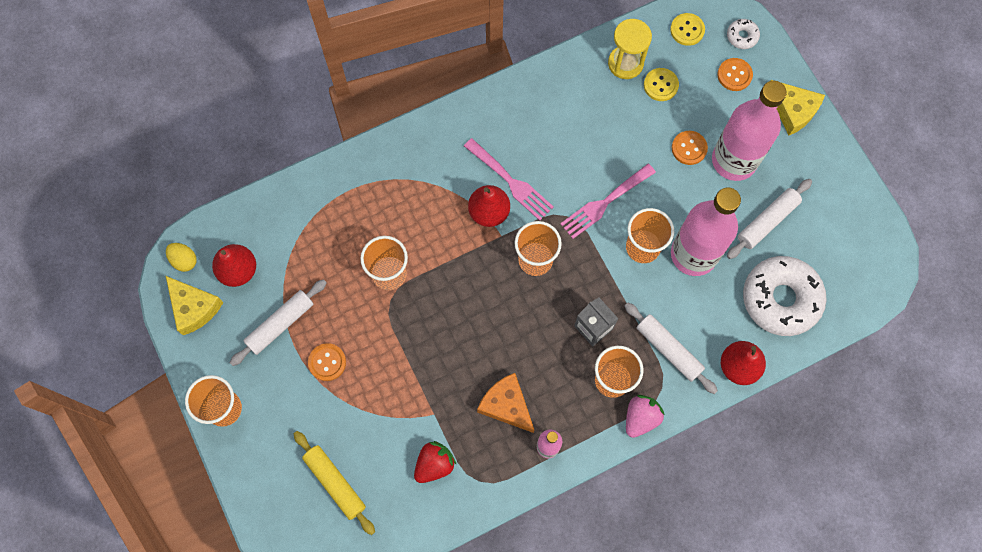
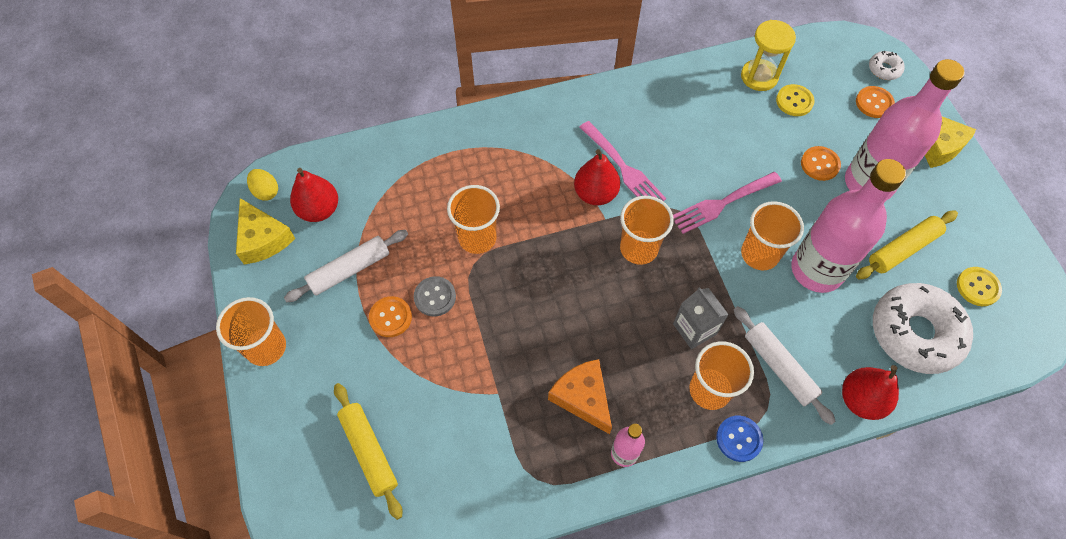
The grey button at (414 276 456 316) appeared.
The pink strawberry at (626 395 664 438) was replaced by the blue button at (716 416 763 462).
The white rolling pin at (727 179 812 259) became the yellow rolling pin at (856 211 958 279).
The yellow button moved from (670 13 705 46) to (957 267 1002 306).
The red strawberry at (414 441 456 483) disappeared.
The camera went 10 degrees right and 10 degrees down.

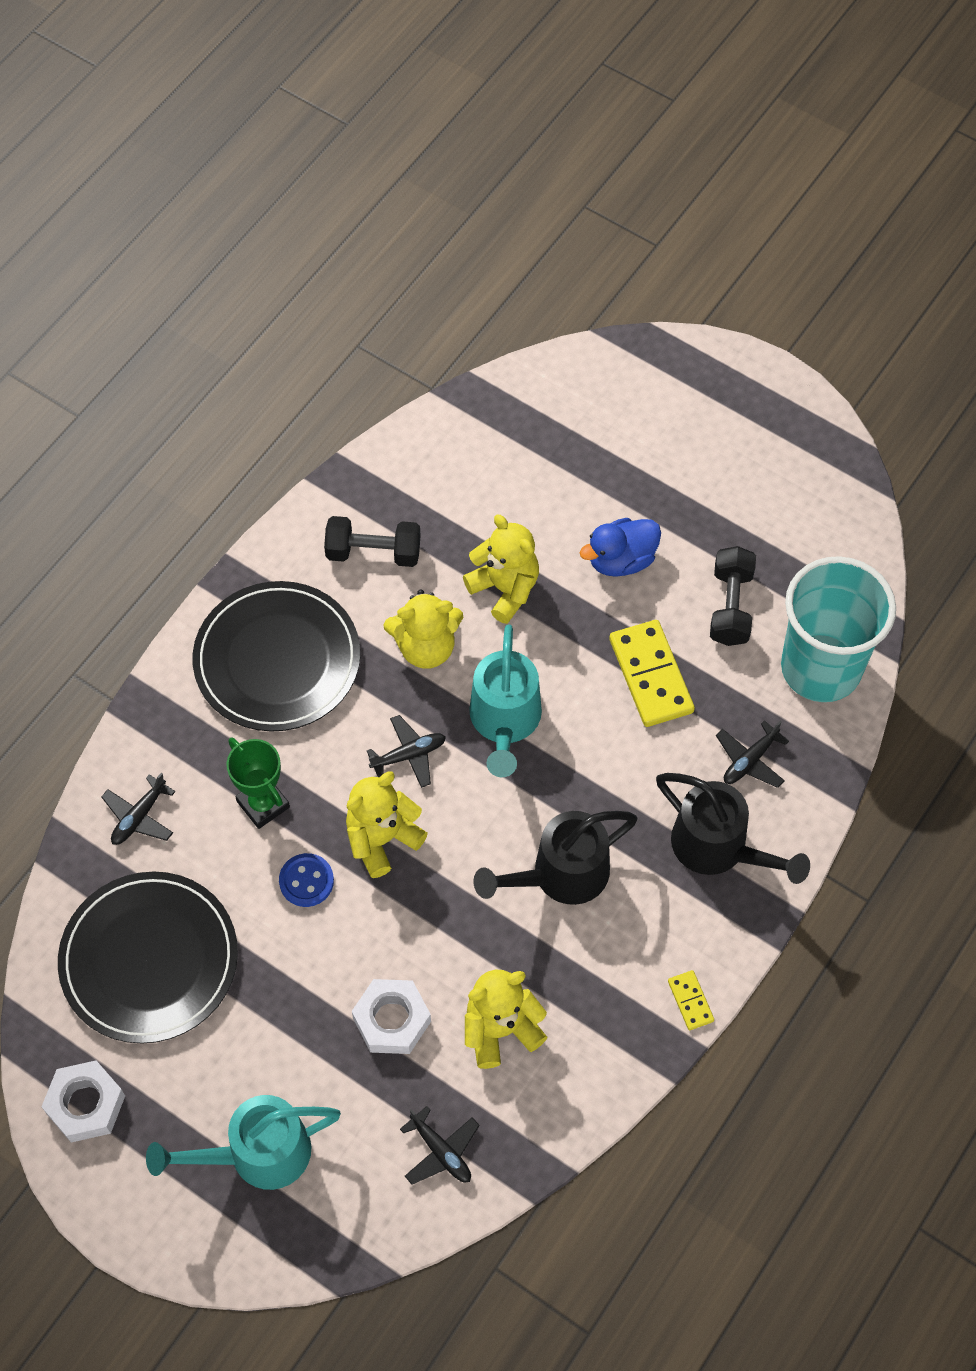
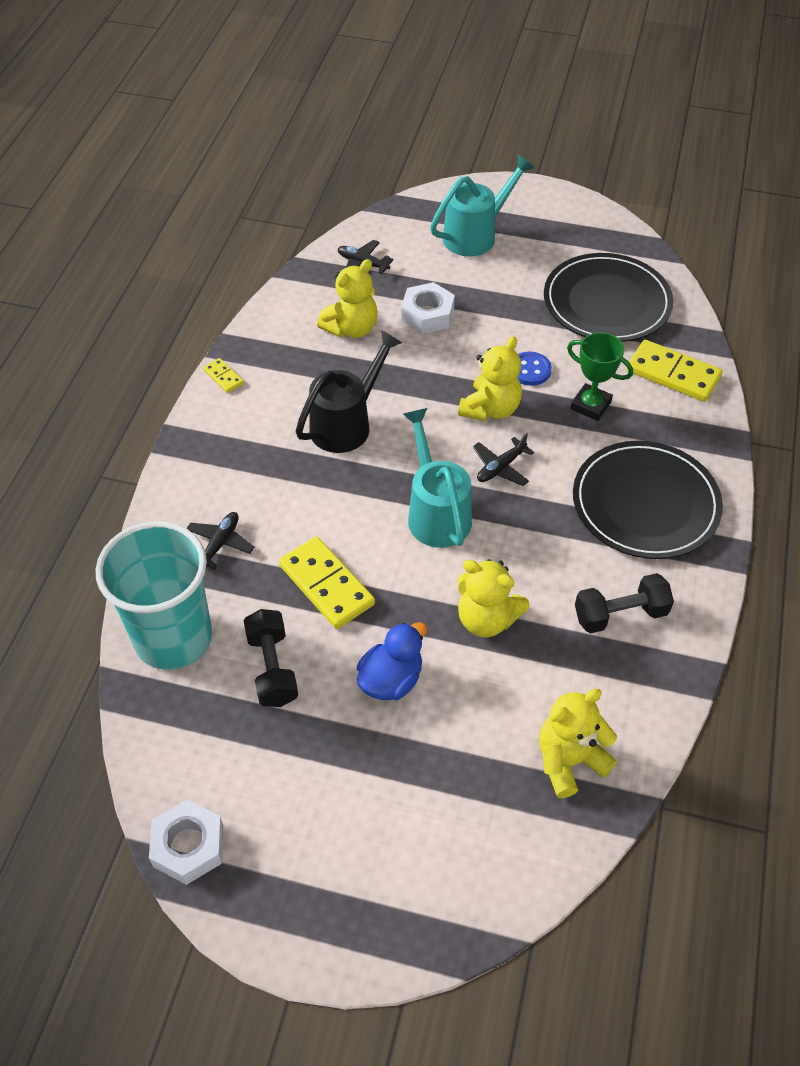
The white nut moved from (42 1060 125 1143) to (149 799 223 885).
The yellow teddy bear moved from (383 590 463 669) to (539 689 617 798).
The black plane at (101 773 175 845) was replaced by the yellow domino at (627 340 723 402).
The black watering can at (656 773 810 884) disappeared.
The camera went 160 degrees right and 10 degrees down.

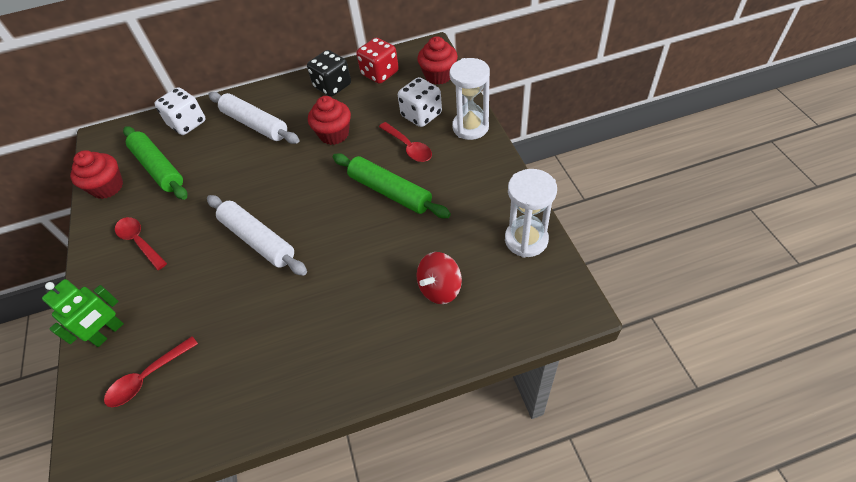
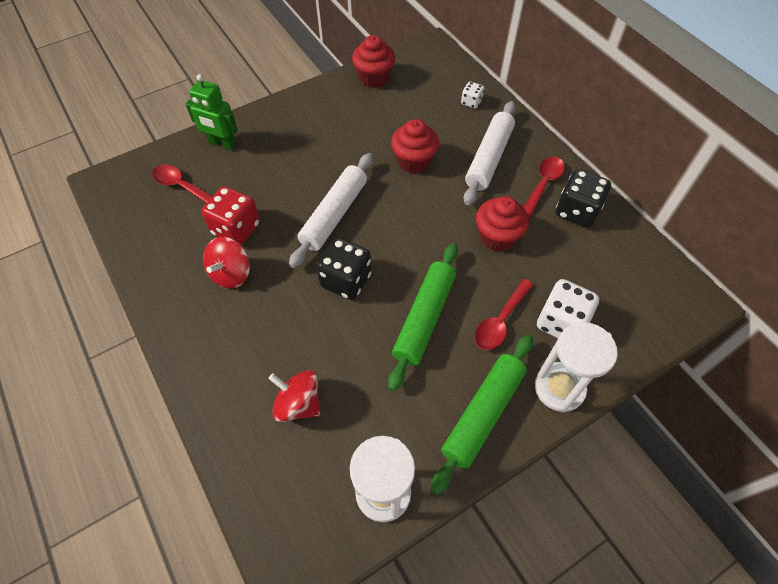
The red dice moved from (356 38 399 84) to (201 186 260 245).
The red spinning top at (203 237 250 289) appeared.
The black dice at (316 238 372 300) appeared.
The red cupcake moved from (417 36 458 85) to (391 119 439 173).
The green rolling pin moved from (123 126 187 200) to (430 335 533 495).
The white dice at (155 87 206 135) changed to 0.53 times the size.
The red spoon moved from (115 217 167 270) to (524 157 565 218).
The camera went 70 degrees right and 5 degrees up.

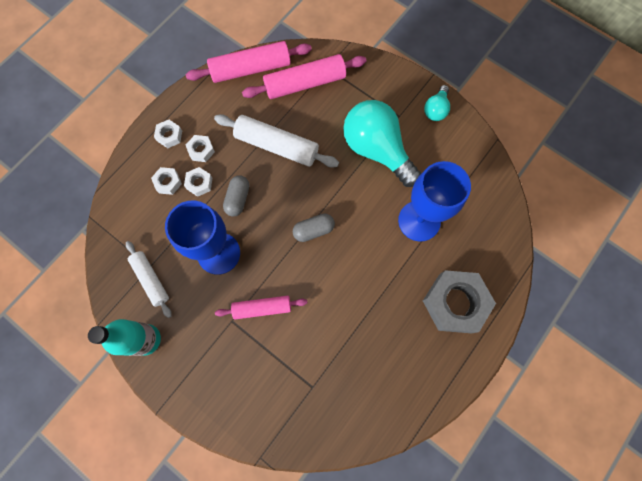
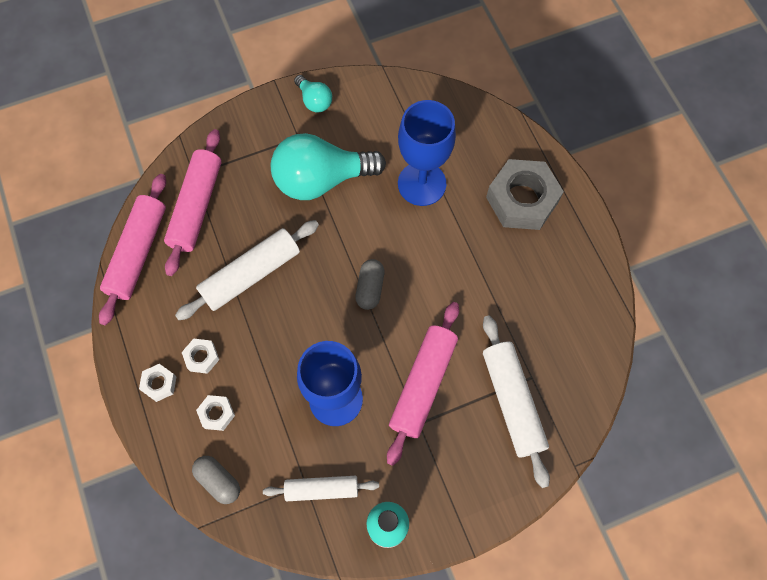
The grey capsule moved from (223 175 249 217) to (192 456 240 504).
The pink rolling pin at (215 296 307 320) changed to 1.59 times the size.
The white rolling pin at (483 315 550 488) appeared.
The white nut at (184 167 212 197) disappeared.
The camera went 60 degrees left and 5 degrees down.

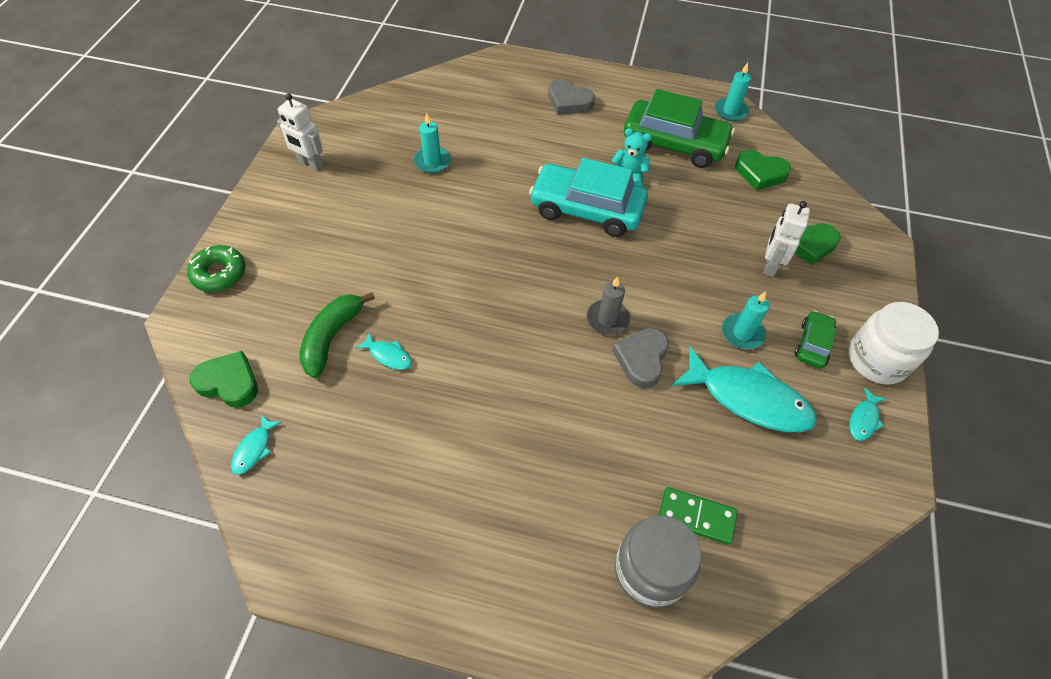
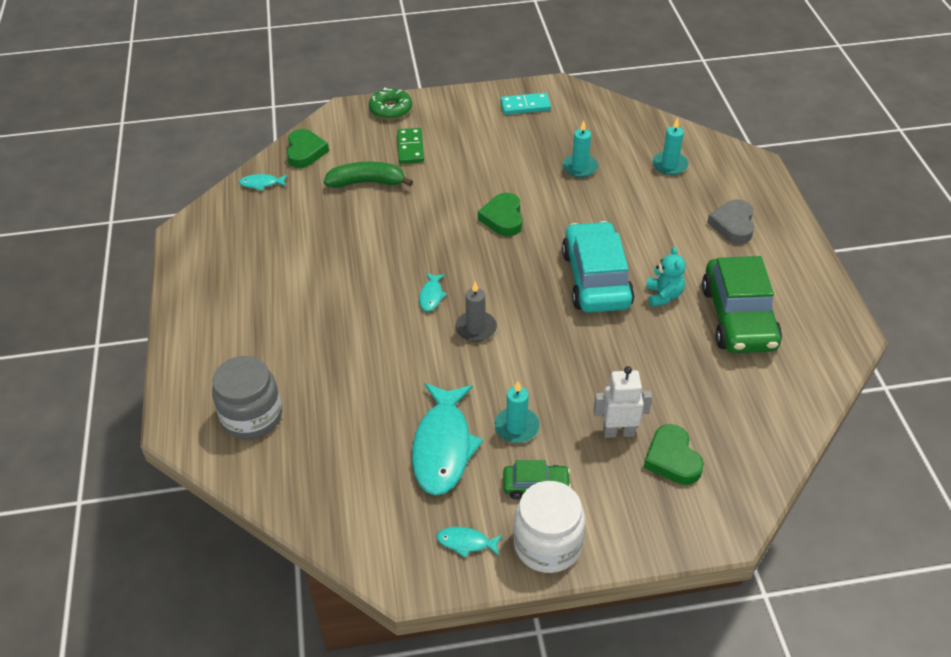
The green domino moved from (659 487 738 545) to (397 128 424 164).
The turquoise fish moved from (356 333 412 370) to (419 273 447 311).
The green heart moved from (735 150 791 190) to (478 193 522 236).
The white robot at (277 93 323 171) was replaced by the turquoise domino at (500 93 551 115).
The turquoise candle moved from (715 63 751 121) to (652 118 688 175).
The grey heart at (612 328 669 388) disappeared.
The camera went 70 degrees right and 10 degrees down.

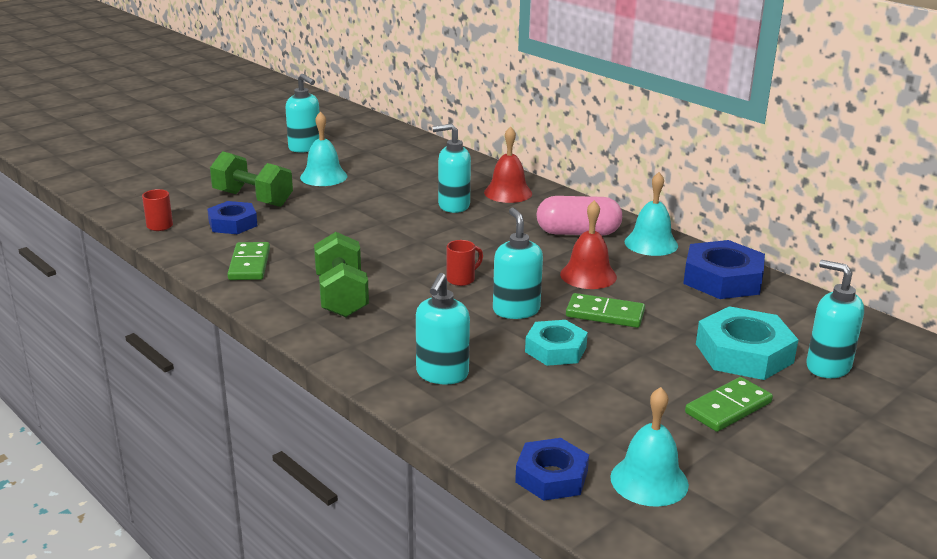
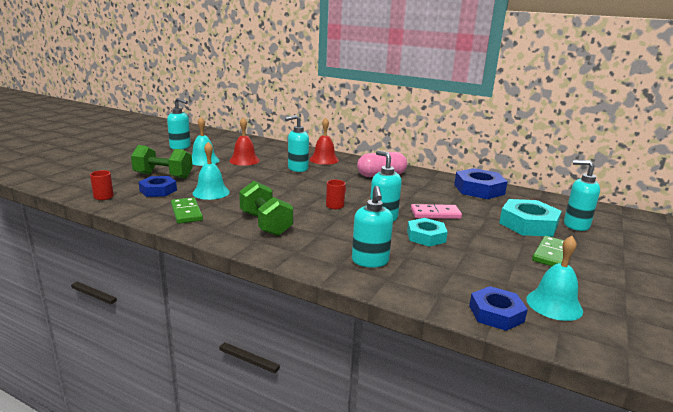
The turquoise bell moved from (624 172 678 256) to (193 142 230 200).
The red bell moved from (560 200 617 289) to (229 117 260 166).
The green domino at (566 293 645 328) became the pink domino at (411 204 462 219).
The camera went 20 degrees left and 5 degrees down.

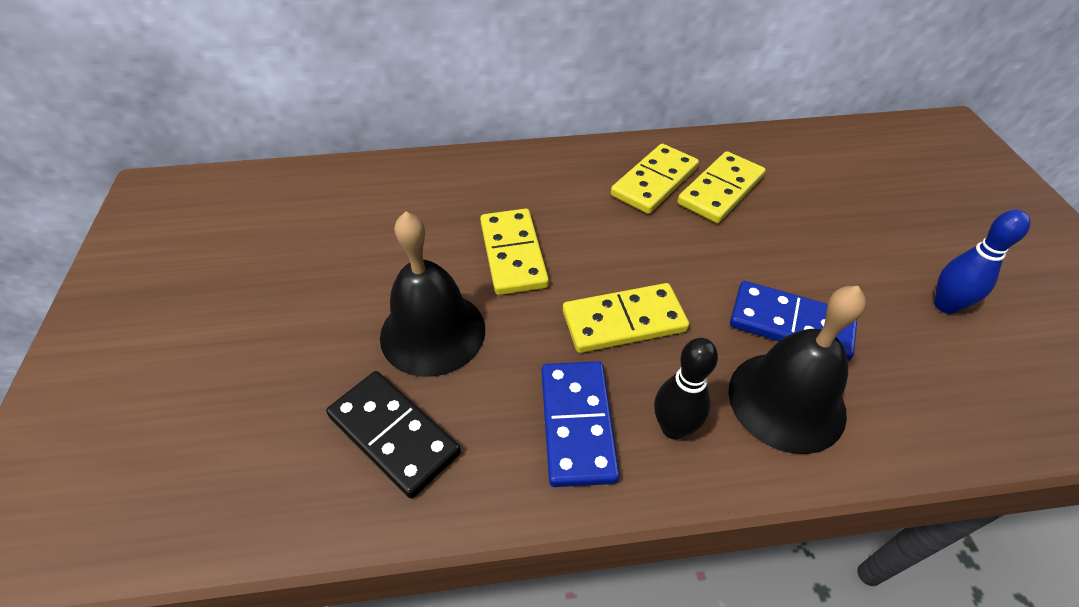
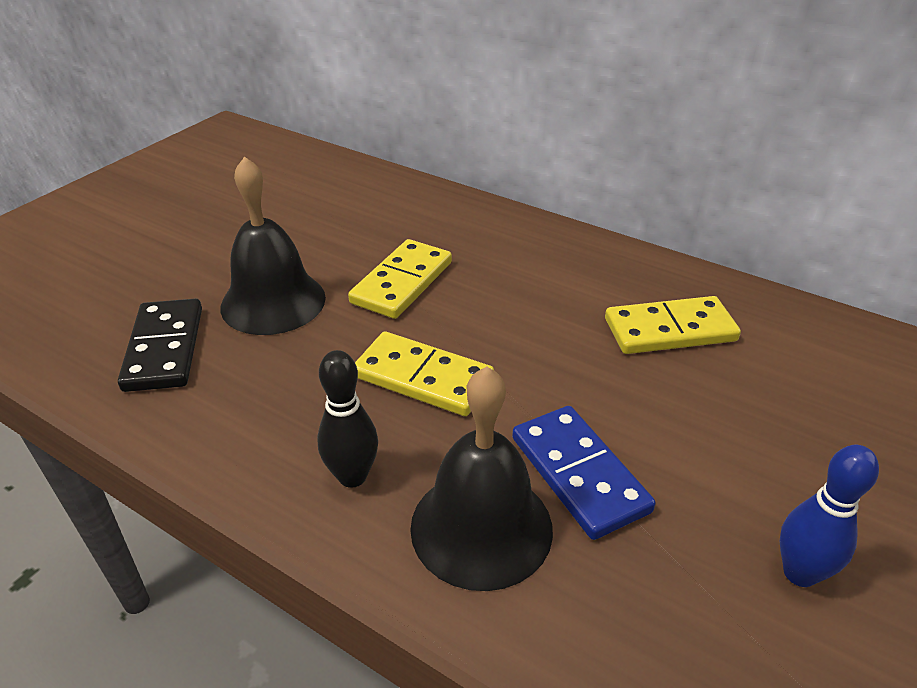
The blue domino at (541 361 620 487) disappeared.
The yellow domino at (611 144 699 214) disappeared.
The camera went 40 degrees right and 10 degrees down.

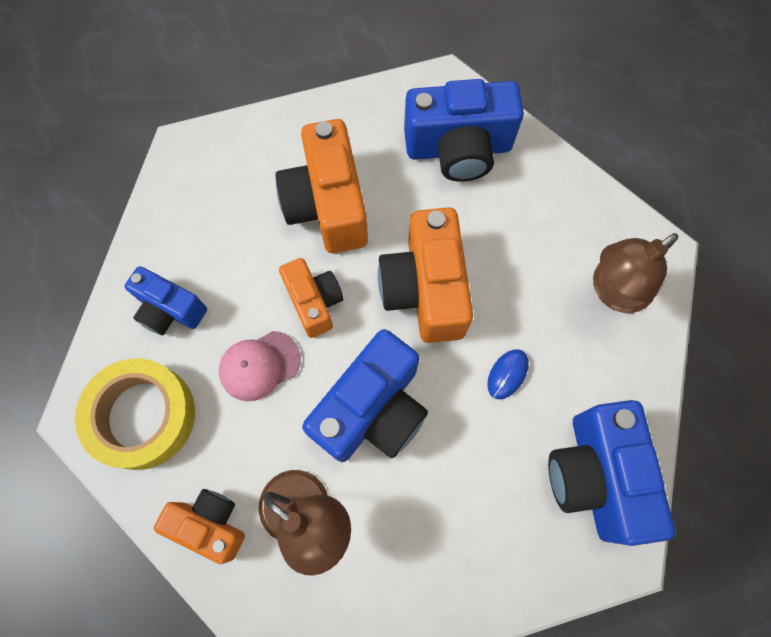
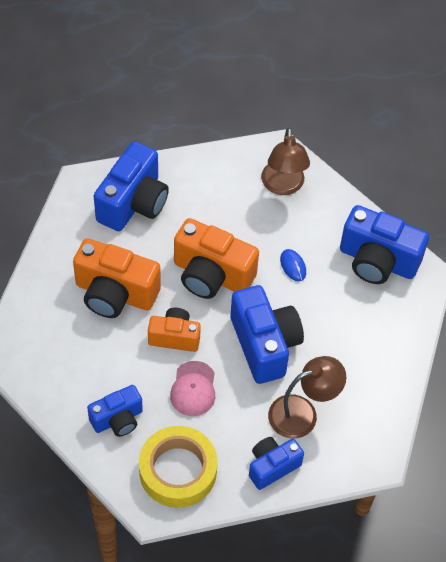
The orange camera at (154 489 245 564) became the blue camera at (249 437 304 490).
The camera went 60 degrees left and 15 degrees down.

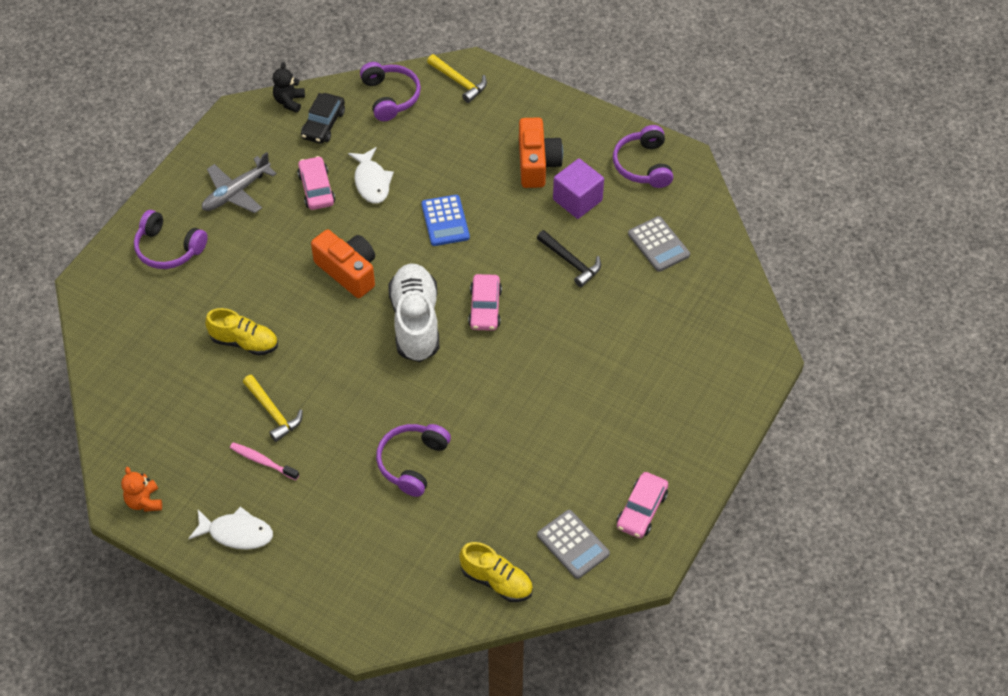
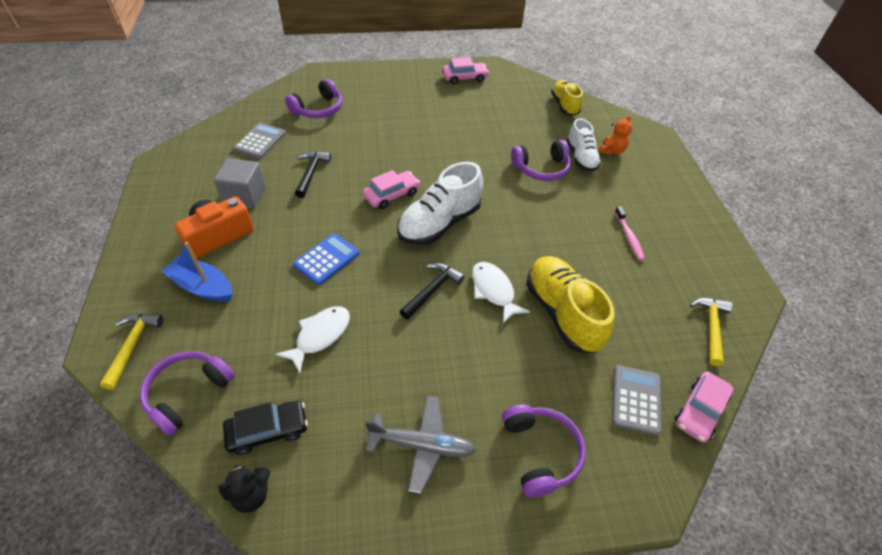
The blue boat at (162 242 232 302) appeared.
The purple cube at (553 159 604 219) became the grey cube at (214 158 266 209).
The purple headphones moved from (613 125 673 188) to (285 79 342 118).
The orange camera at (311 230 375 298) was replaced by the black hammer at (400 263 464 319).
The white fish moved from (188 506 273 550) to (472 262 530 324).
The yellow shoe at (205 308 278 356) changed to 1.57 times the size.
The white shoe at (566 118 601 172) appeared.
The orange teddy bear moved from (121 467 162 512) to (598 115 632 155).
The grey calculator moved from (537 510 610 579) to (612 365 662 436).
The pink car moved from (297 156 335 210) to (674 371 734 442).
The yellow hammer moved from (243 375 303 442) to (690 298 733 366).
The camera went 130 degrees left and 5 degrees down.

